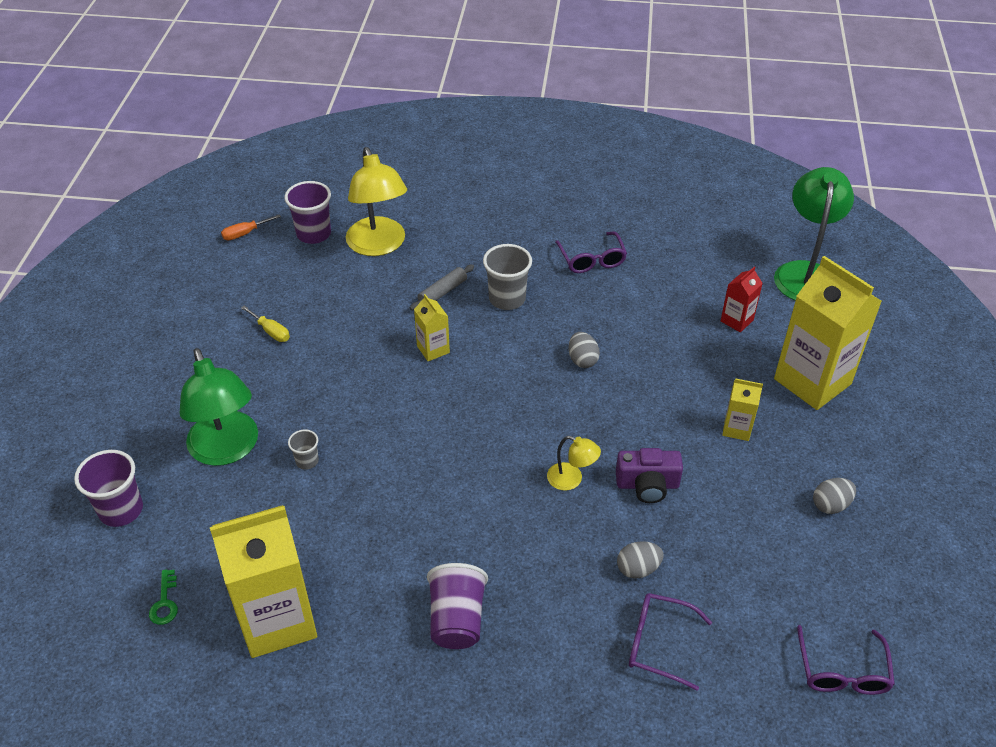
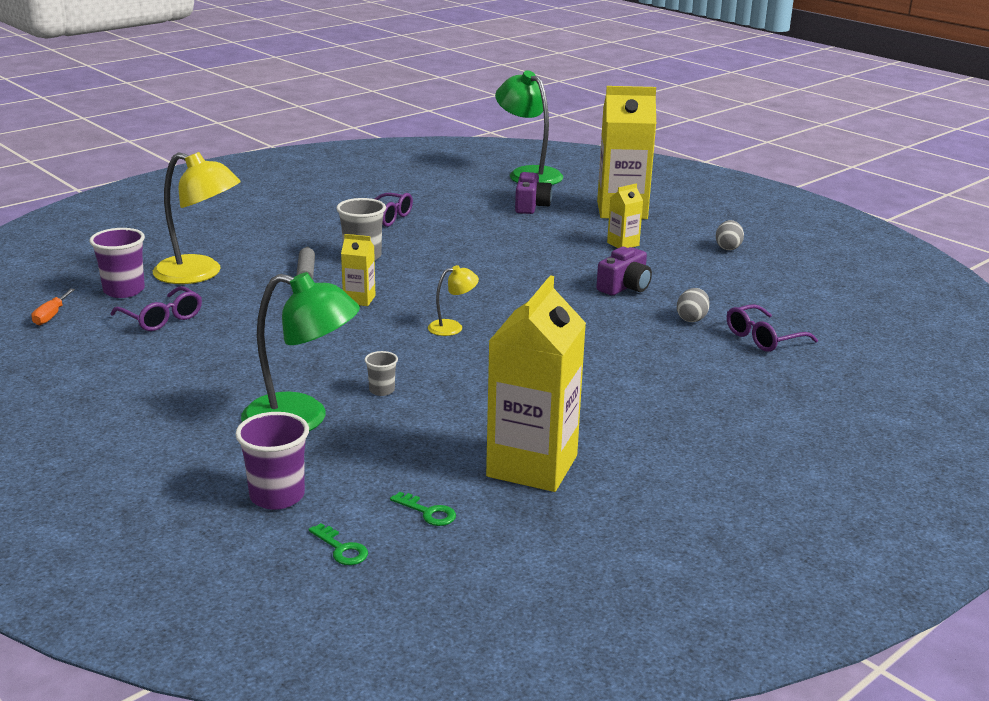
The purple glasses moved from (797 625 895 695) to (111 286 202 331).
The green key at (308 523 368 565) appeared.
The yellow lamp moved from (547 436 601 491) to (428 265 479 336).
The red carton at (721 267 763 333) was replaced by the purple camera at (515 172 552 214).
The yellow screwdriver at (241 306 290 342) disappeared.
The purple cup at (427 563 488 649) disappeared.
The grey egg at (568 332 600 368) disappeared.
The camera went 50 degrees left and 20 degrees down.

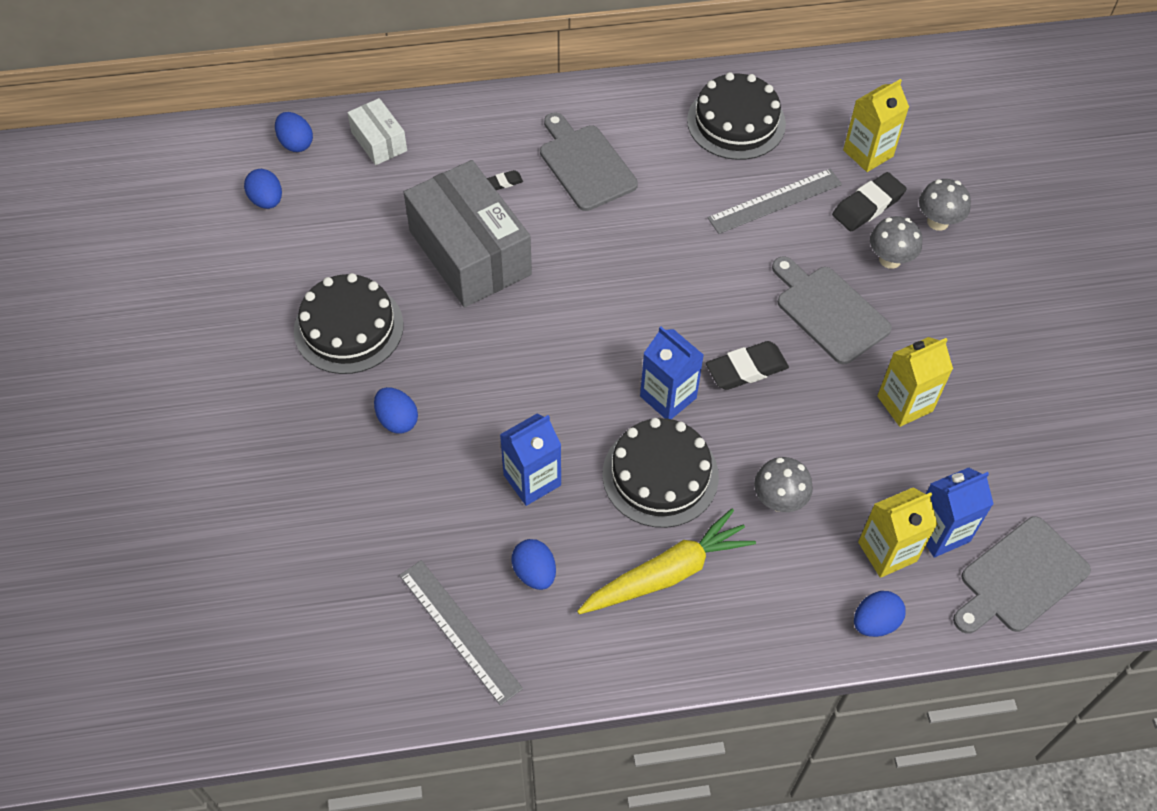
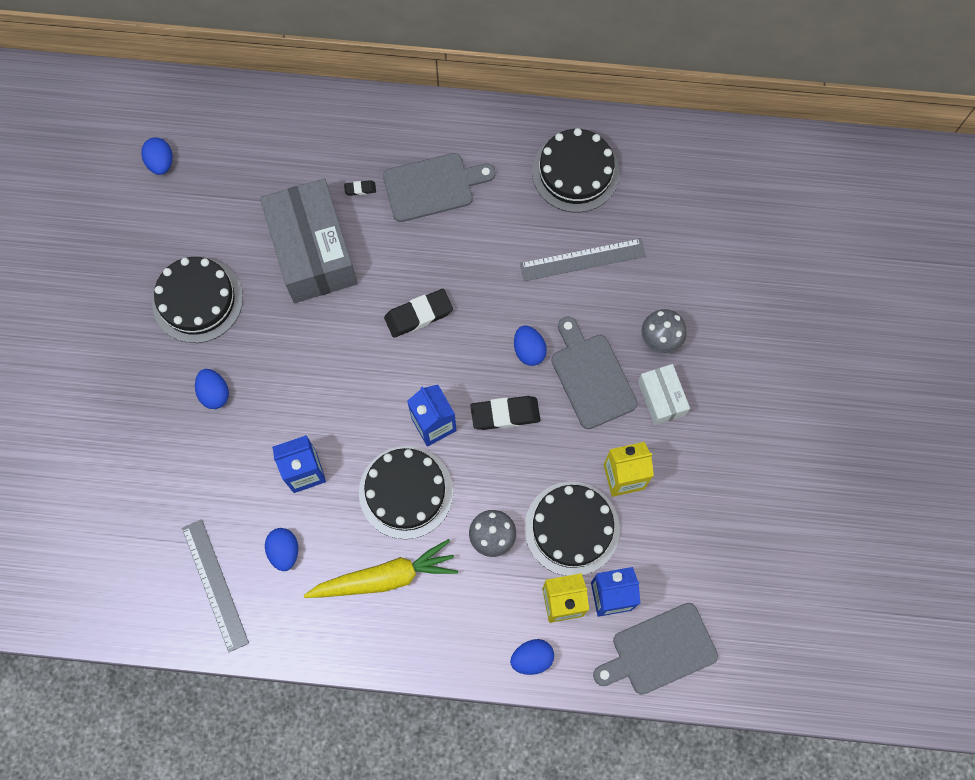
The grey cutting board at (540 112 638 211) turned 90 degrees clockwise.
The black eraser moved from (832 172 907 231) to (384 289 453 338).
The blue egg moved from (275 112 313 152) to (514 325 547 366).
The black cake at (524 482 620 576) appeared.
The white box moved from (347 98 407 165) to (638 364 690 425).
The yellow carton at (843 79 909 172) disappeared.
The grey mushroom at (919 179 971 231) disappeared.
The camera went 15 degrees right and 15 degrees up.

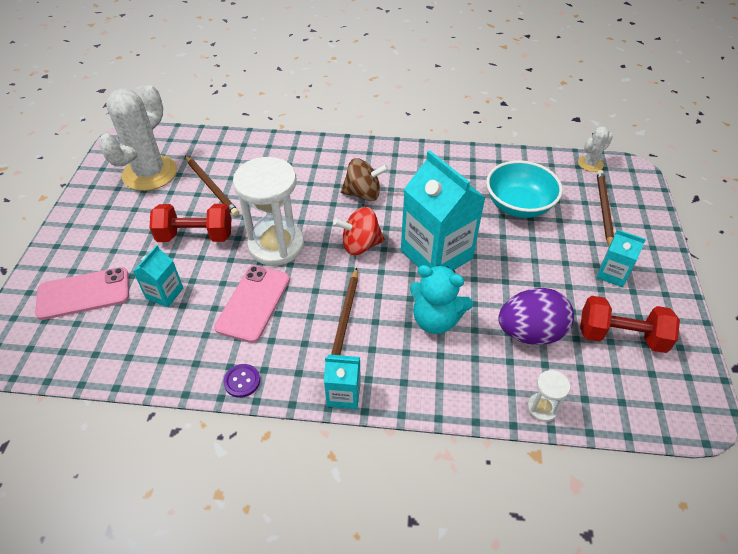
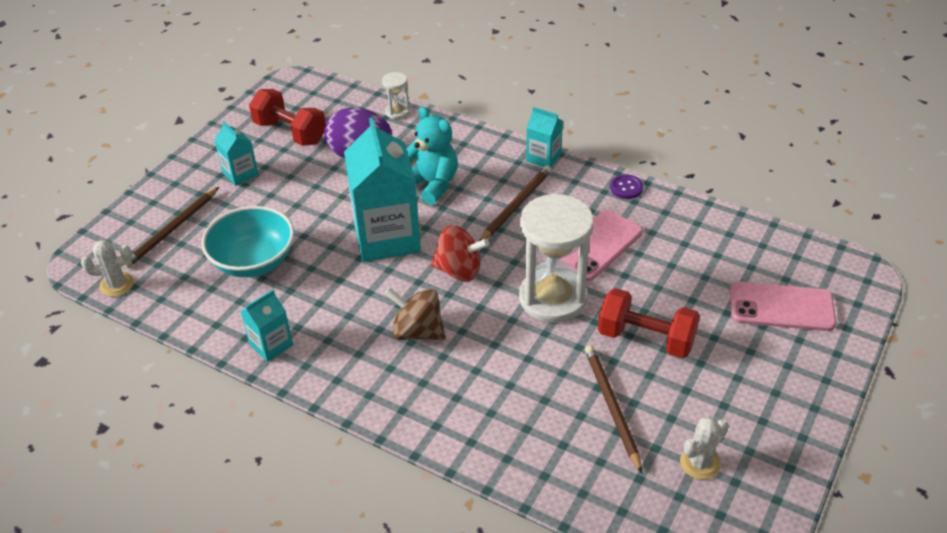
The turquoise carton moved from (133 245 183 307) to (240 290 293 362).
The white cactus at (99 85 177 191) changed to 0.47 times the size.
The camera went 155 degrees left and 5 degrees down.

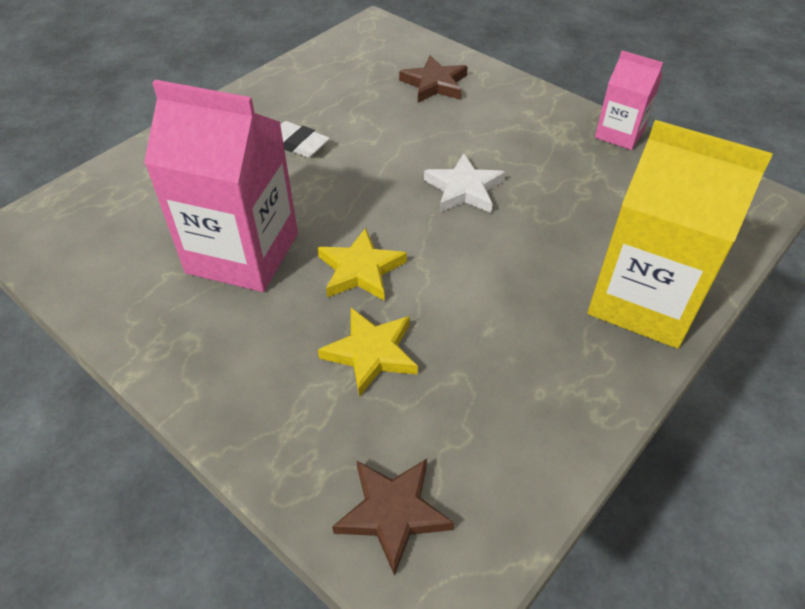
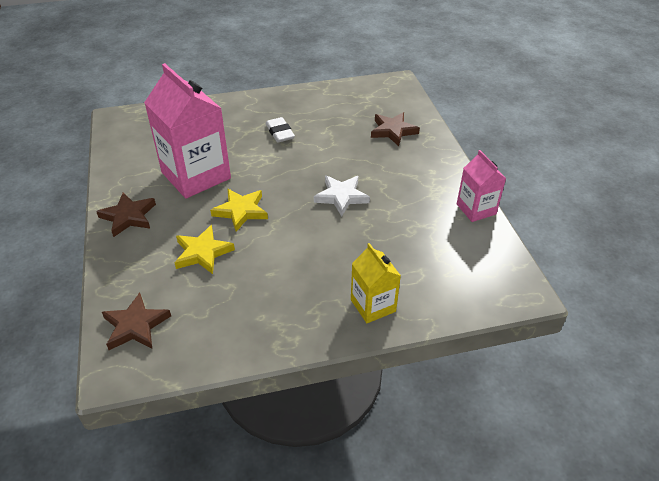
The brown star at (96 193 156 237) appeared.
The yellow carton at (588 120 773 349) changed to 0.54 times the size.
The camera went 35 degrees right and 5 degrees down.

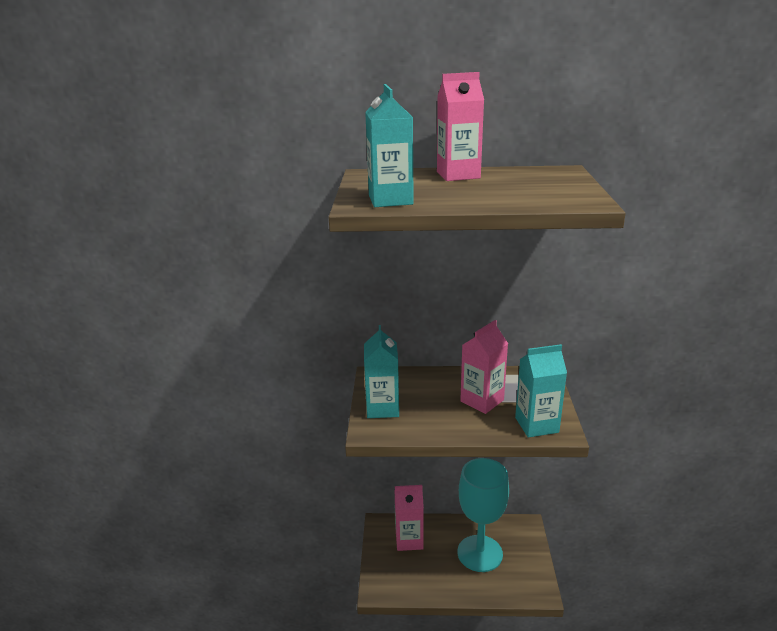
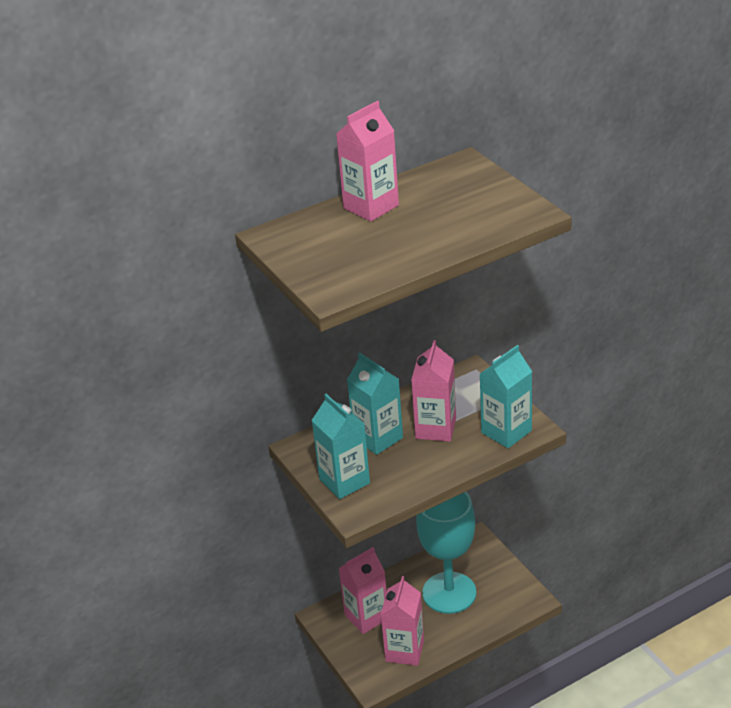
The turquoise carton moved from (365 84 414 207) to (347 353 403 455).
The pink carton at (381 576 424 666) appeared.
The camera went 30 degrees left and 10 degrees up.

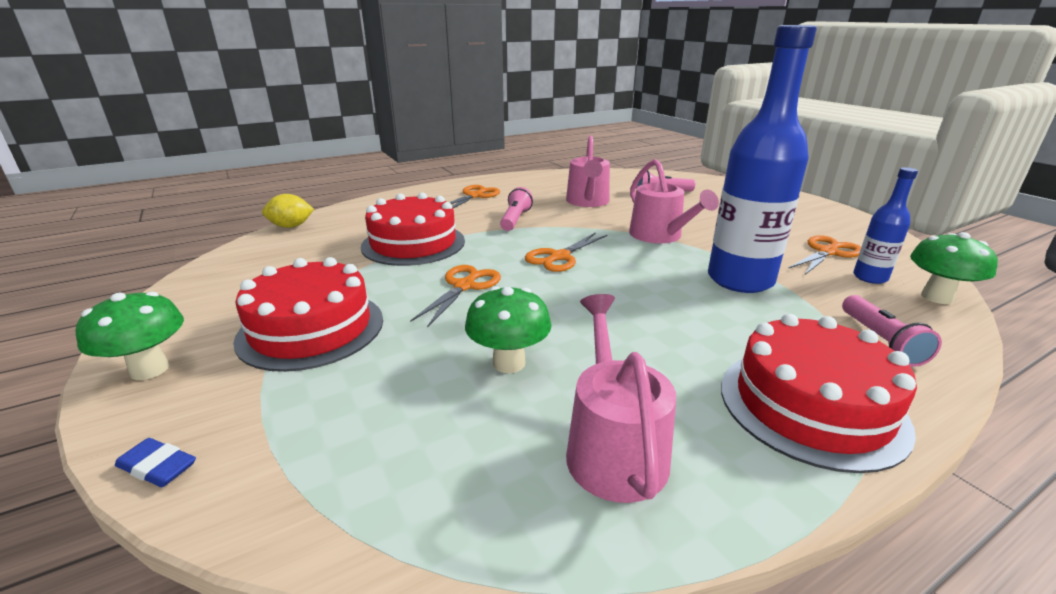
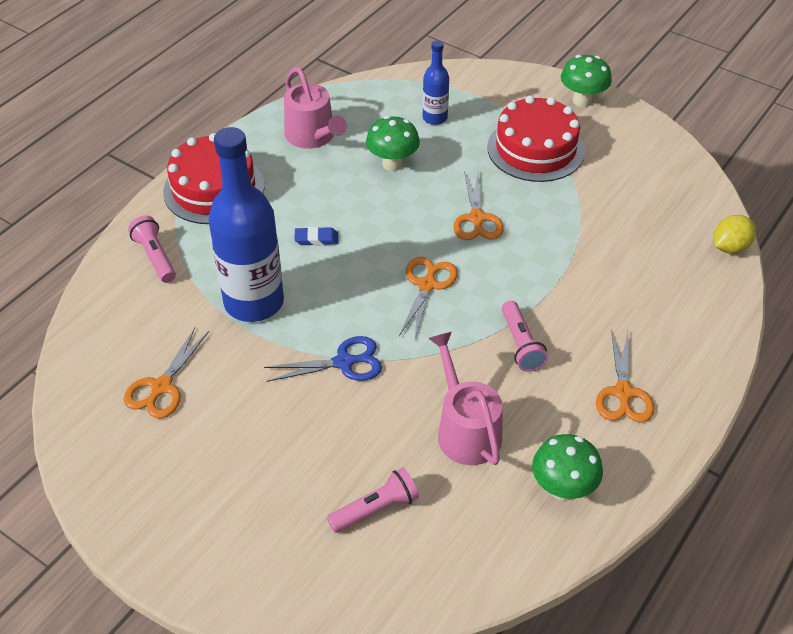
The pink watering can at (629 159 719 243) was replaced by the blue scissors at (264 336 382 382).
The blue eraser moved from (115 438 196 487) to (294 227 338 246).
The blue bottle moved from (853 167 918 284) to (423 40 449 125).
The green mushroom moved from (910 232 998 304) to (532 434 603 501).
The red cake at (361 192 465 266) disappeared.
The camera went 155 degrees right and 20 degrees up.

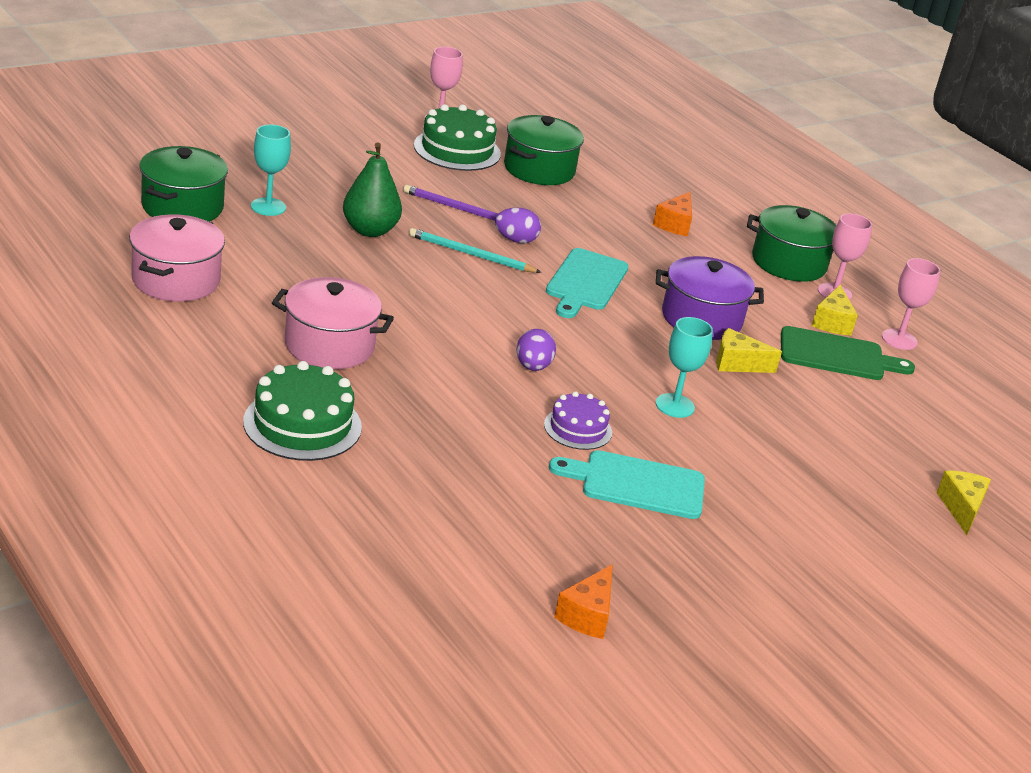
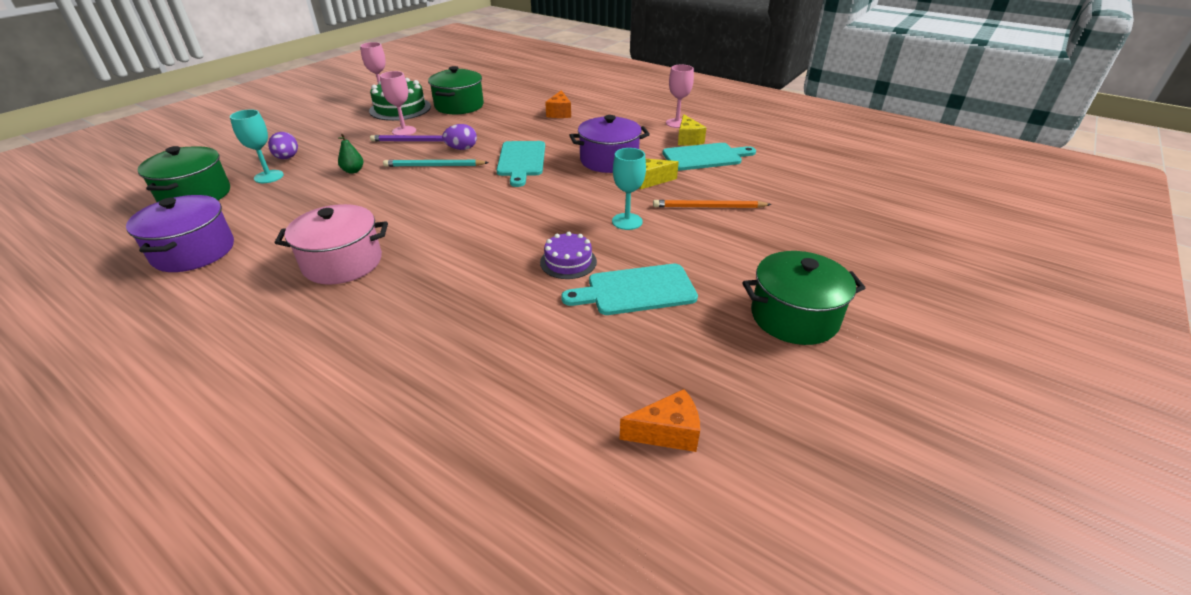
The pink pot at (129 214 225 302) became the purple pot at (126 195 234 272).
The purple egg moved from (516 329 556 371) to (268 132 298 159).
The green pear at (343 142 402 237) changed to 0.53 times the size.
The pink goblet moved from (882 258 940 350) to (380 71 416 135).
The orange cheese at (554 564 613 639) turned 105 degrees counterclockwise.
The orange pencil at (653 200 772 208) appeared.
The green cutting board at (781 326 915 380) became the turquoise cutting board at (662 143 756 171).
The green pot moved from (747 205 836 282) to (742 251 865 345).
The green cake at (243 361 362 461) disappeared.
The yellow cheese at (937 471 991 535) disappeared.
The camera went 15 degrees left and 5 degrees up.

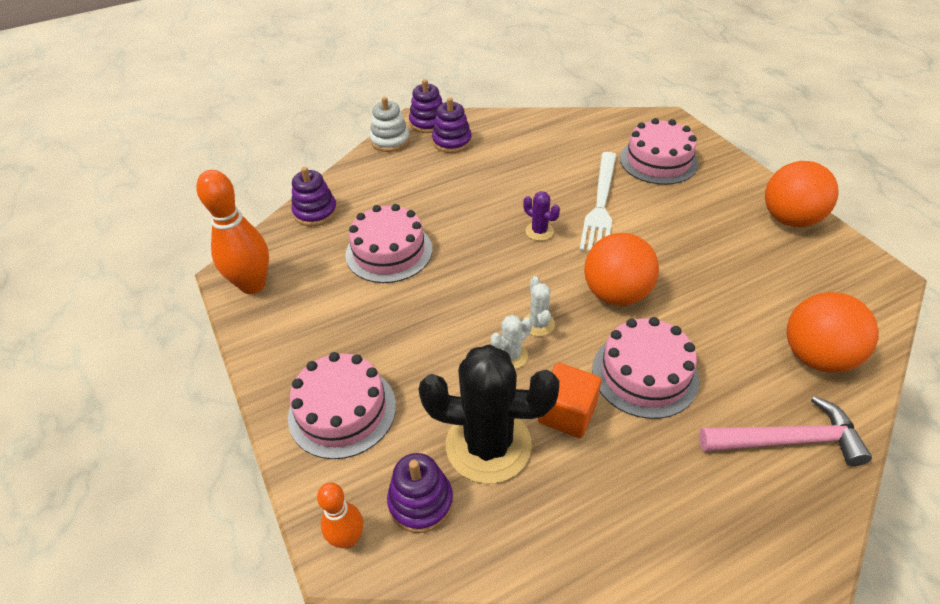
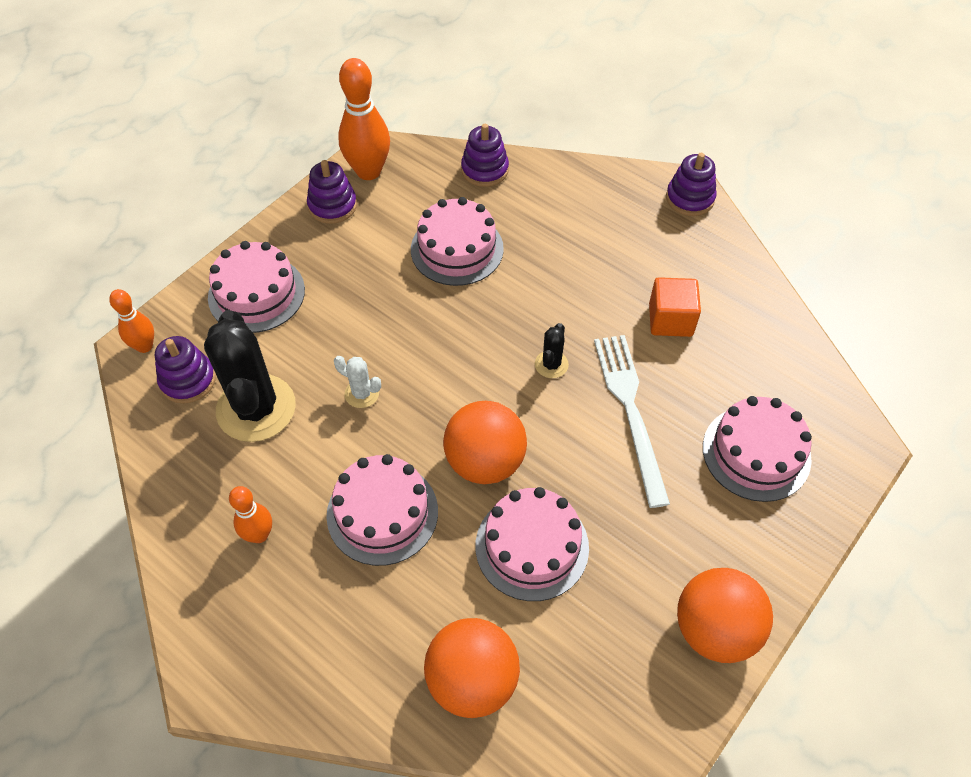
The orange bowling pin at (229 486 272 543) appeared.
The purple stacking toy moved from (432 97 472 153) to (307 160 357 224).
The pink cake at (476 487 589 601) appeared.
The purple cactus at (523 191 560 241) became the black cactus at (535 323 569 378).
The white fork at (580 152 616 252) turned 90 degrees clockwise.
The orange cube moved from (538 362 601 438) to (649 277 701 337).
The white stacking toy at (370 97 410 152) disappeared.
The white cactus at (524 276 555 336) disappeared.
The pink hammer at (699 396 872 466) disappeared.
The camera went 65 degrees right and 10 degrees up.

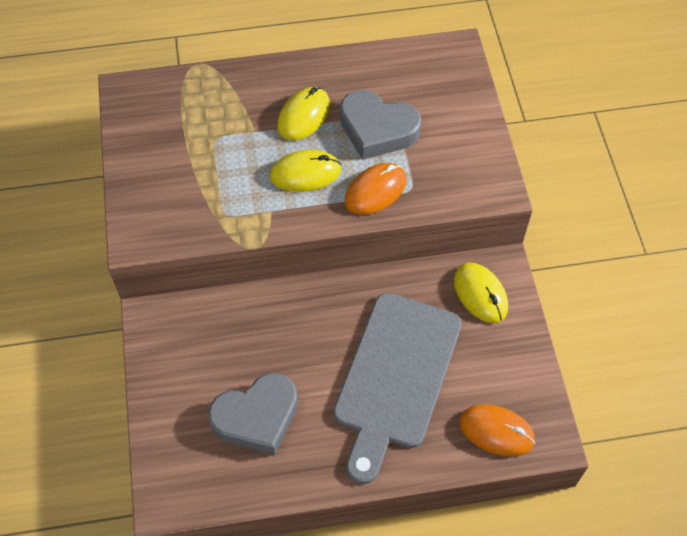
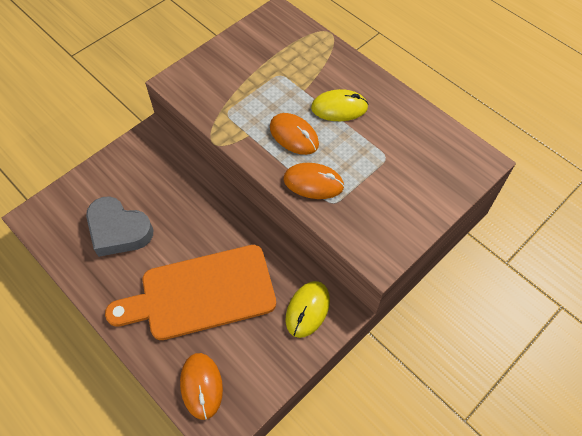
The grey cutting board at (333 293 462 484) became the orange cutting board at (105 245 276 340).
The yellow mouse at (270 150 341 192) became the orange mouse at (270 113 319 155).
The grey heart at (340 90 421 160) disappeared.
The camera went 55 degrees right and 0 degrees up.

